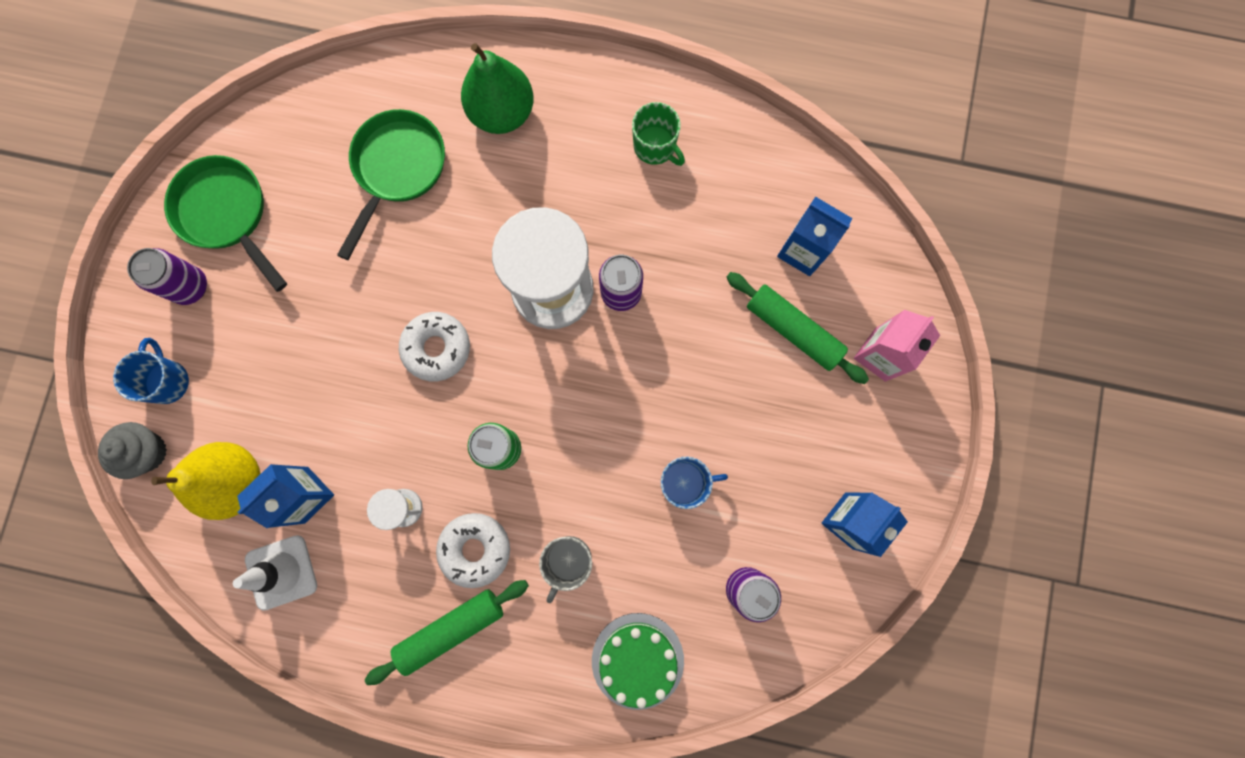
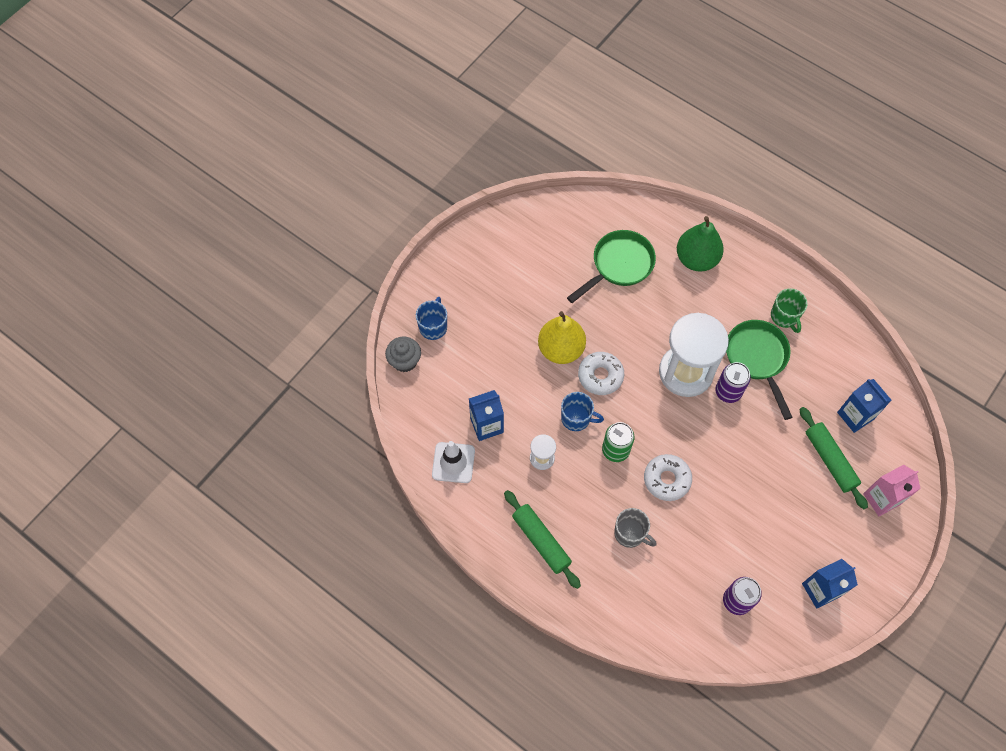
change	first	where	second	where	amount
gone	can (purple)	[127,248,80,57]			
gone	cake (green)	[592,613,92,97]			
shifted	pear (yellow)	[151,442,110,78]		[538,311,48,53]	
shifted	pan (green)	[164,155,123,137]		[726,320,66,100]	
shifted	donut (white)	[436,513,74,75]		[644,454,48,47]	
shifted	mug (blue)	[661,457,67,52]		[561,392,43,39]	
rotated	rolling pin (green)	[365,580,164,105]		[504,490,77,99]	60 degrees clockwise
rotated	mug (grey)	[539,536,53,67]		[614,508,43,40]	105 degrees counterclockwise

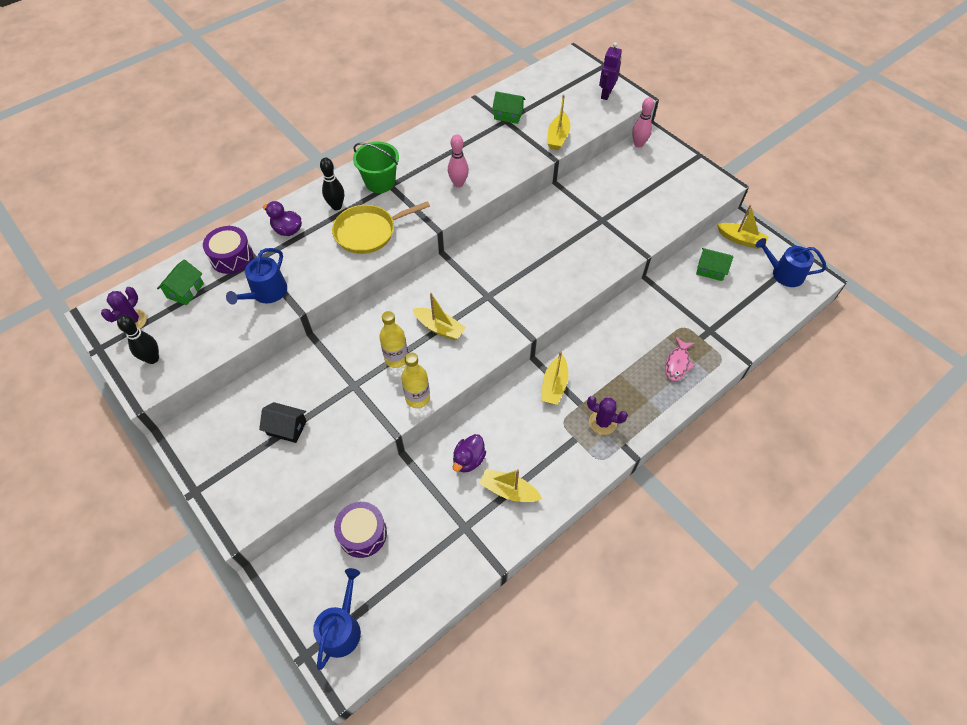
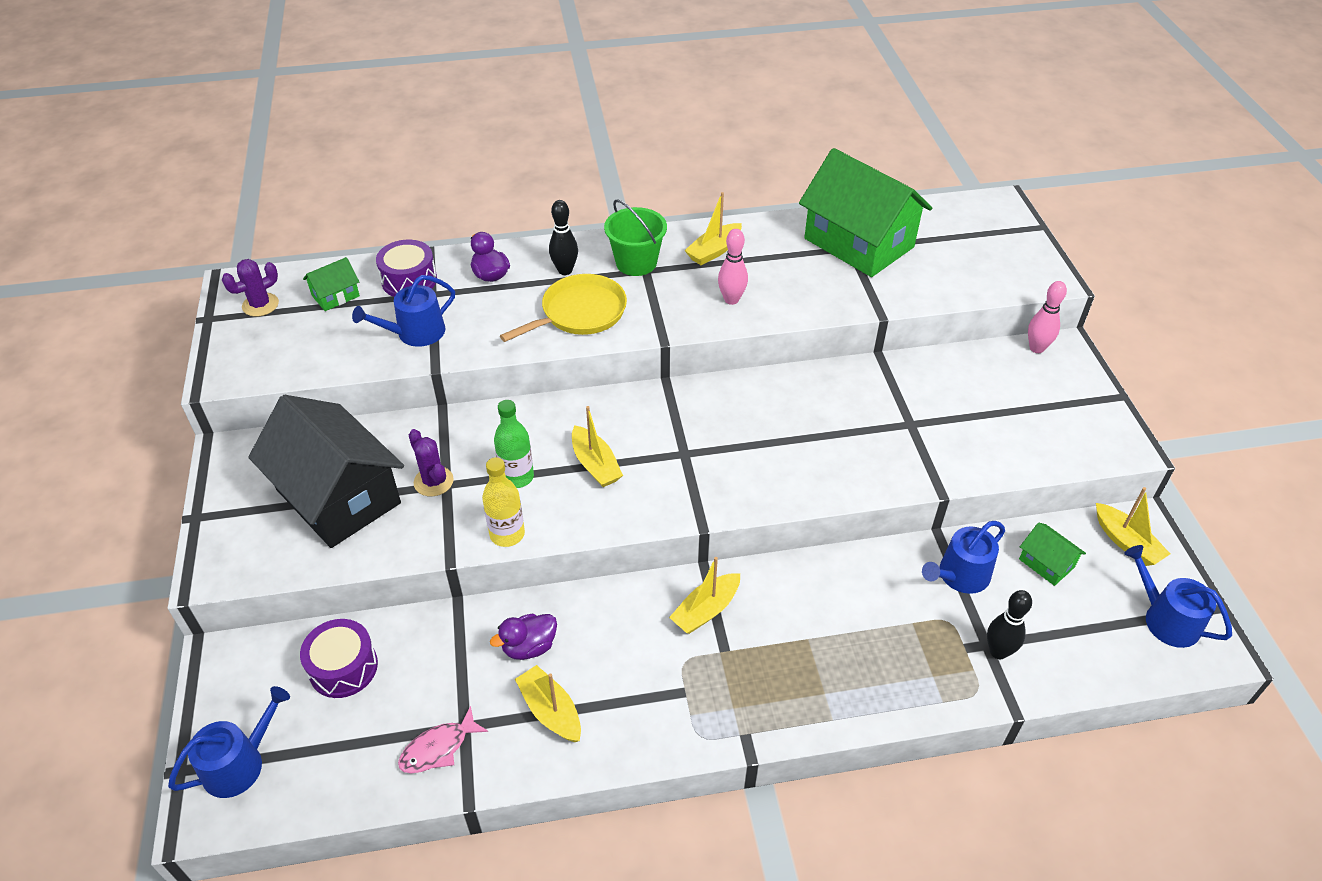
change	first	where	second	where	amount
gone	robot (purple)	[599,42,23,58]			
new			watering can (blue)	[922,521,83,73]	
shifted	bowling pin (black)	[117,315,42,49]		[987,590,45,69]	
shifted	boat (yellow)	[547,95,23,55]		[684,192,58,73]	
shifted	cactus (purple)	[587,396,41,39]		[409,429,45,67]	
shifted	fish (pink)	[665,337,30,44]		[398,706,90,67]	
repainted	bottle (yellow)	[379,311,29,57]	bottle (green)	[494,400,40,88]	
rotated	pan (yellow)	[332,201,98,53]		[500,274,127,68]	135 degrees clockwise
scaled	house (black)	[259,402,48,41]		[248,395,156,153]	x2.38
scaled	house (green)	[492,91,34,33]		[799,148,133,129]	x2.38

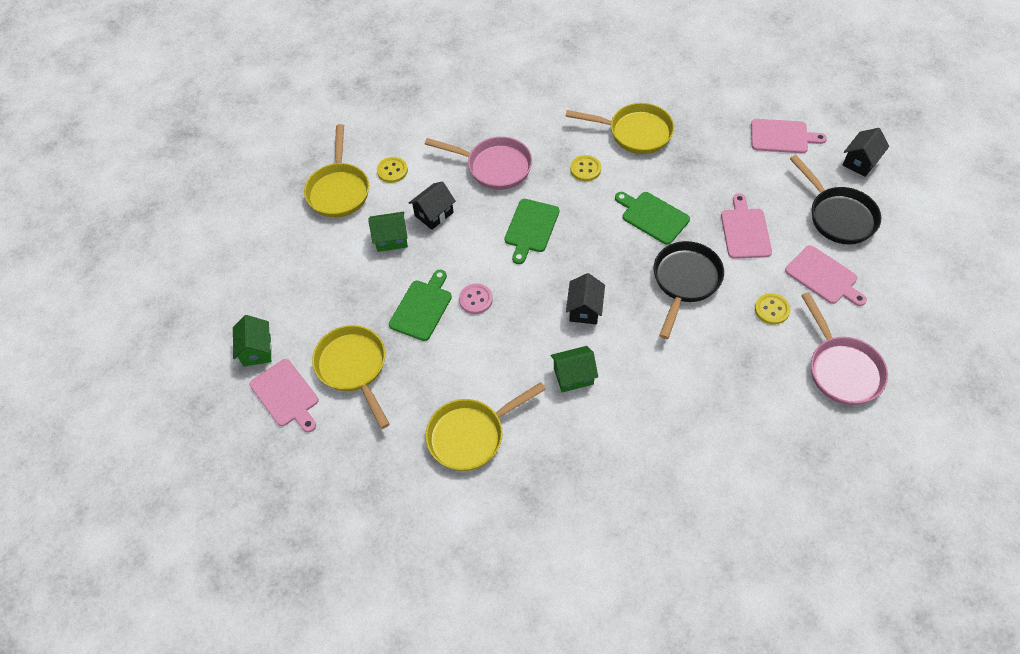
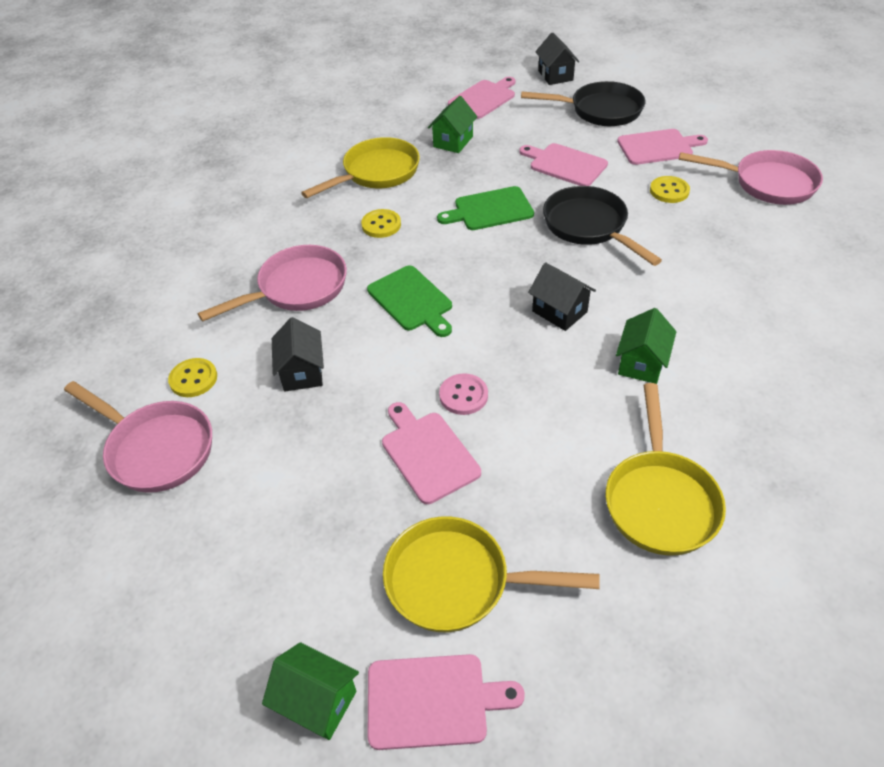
change	first	where	second	where	amount
shifted	house (green)	[368,212,40,40]		[428,96,49,57]	
repainted	pan (yellow)	[304,124,65,94]	pan (pink)	[64,381,148,112]	
repainted	cutting board (green)	[389,270,63,71]	cutting board (pink)	[382,402,99,102]	

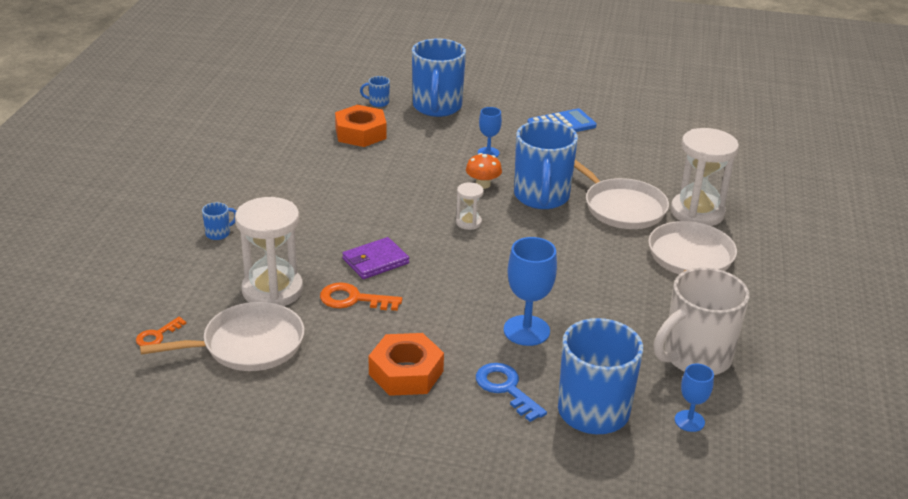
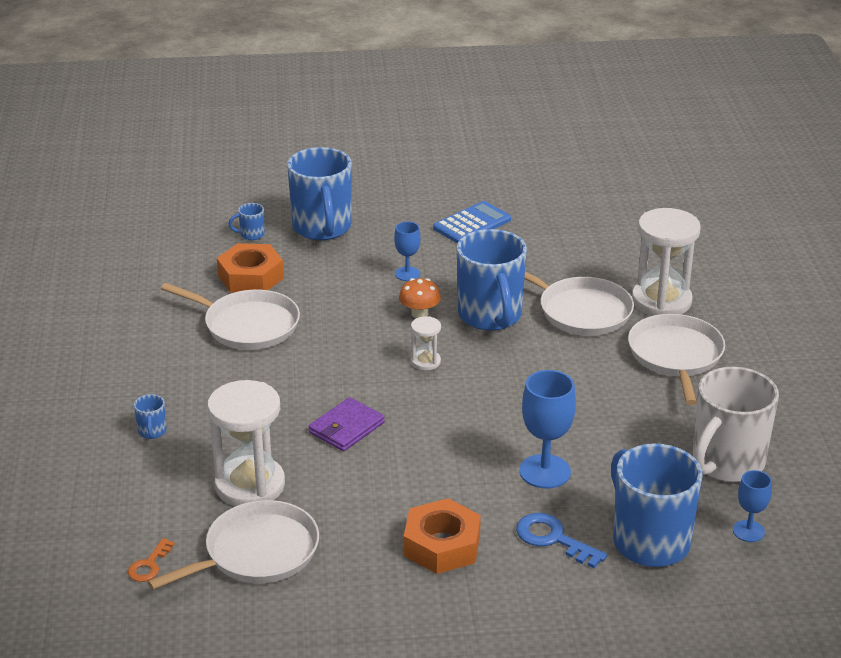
change	first	where	second	where	amount
gone	key (orange)	[320,282,82,29]			
new			pan (white)	[161,283,139,67]	
rotated	mug (blue)	[202,202,34,38]		[134,394,33,45]	135 degrees clockwise

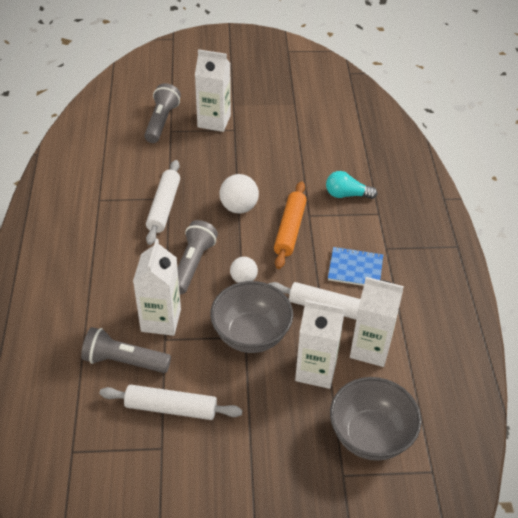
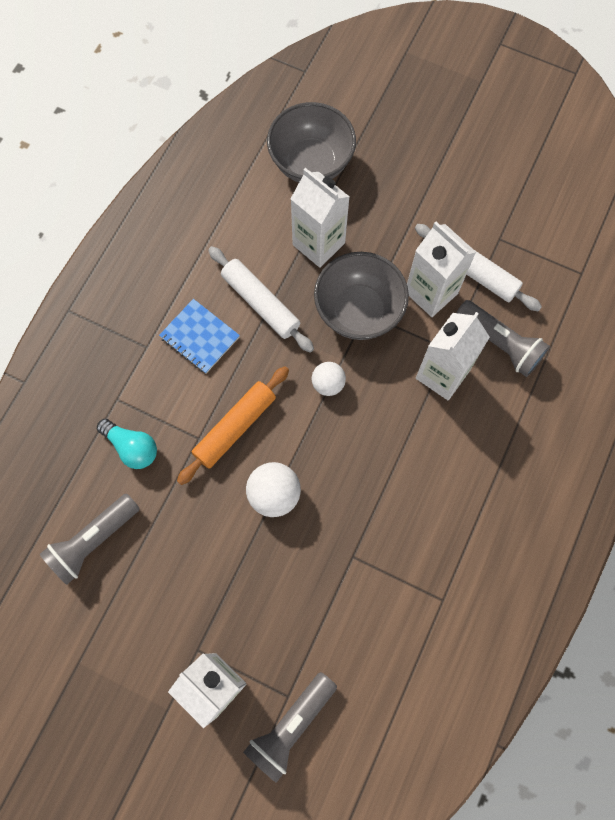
change	first	where	second	where	amount
gone	rolling pin (white)	[146,160,34,85]			
shifted	flashlight (grey)	[177,220,41,74]		[40,494,100,91]	
shifted	carton (white)	[350,277,54,90]		[407,222,69,95]	

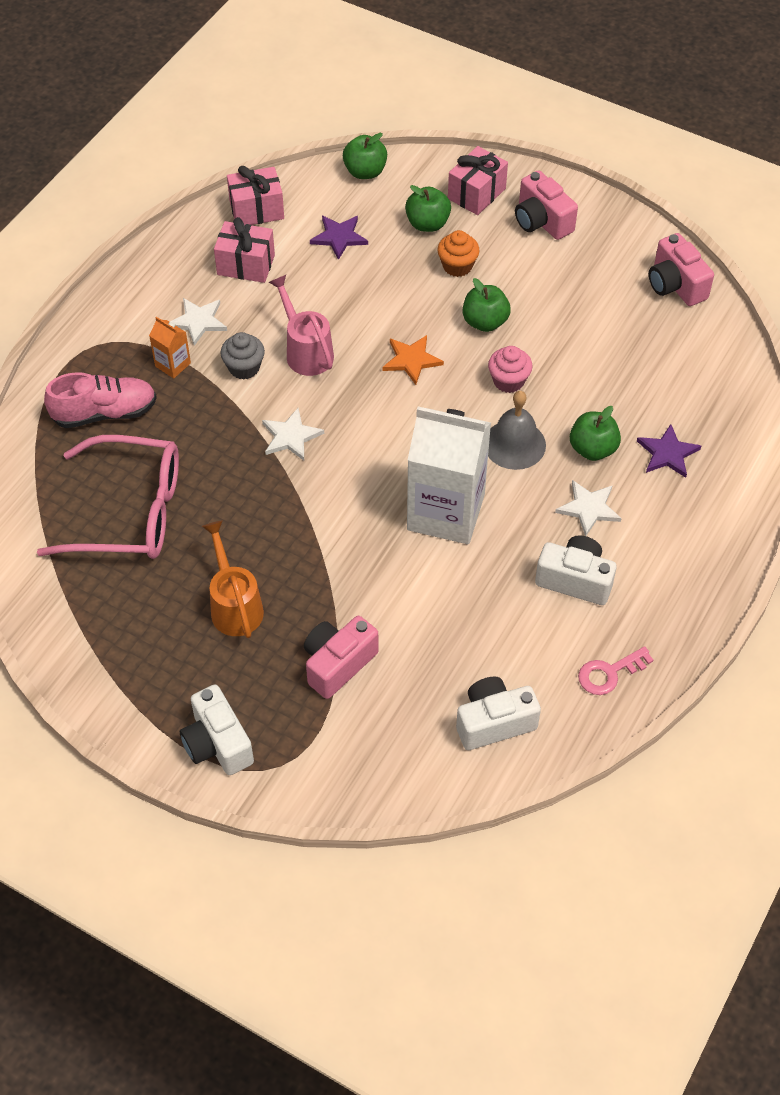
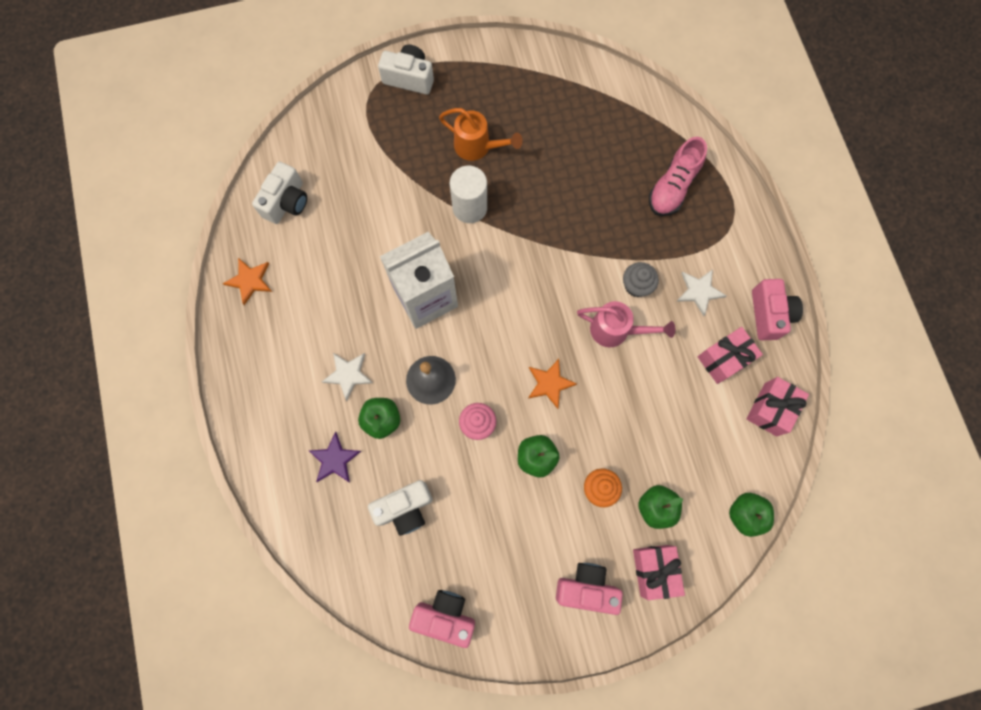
change	first	where	second	where	amount
gone	glasses (pink)	[37,435,142,124]			
gone	carton (orange)	[149,317,42,61]			
gone	star (white)	[262,408,62,53]			
gone	star (purple)	[310,216,58,44]			
new			cylinder (white)	[450,166,37,57]	
shifted	camera (pink)	[304,616,75,83]		[752,279,51,61]	
shifted	camera (white)	[535,535,82,70]		[368,480,65,56]	
swapped	key (pink)	[578,646,76,49]	star (orange)	[223,258,49,47]	

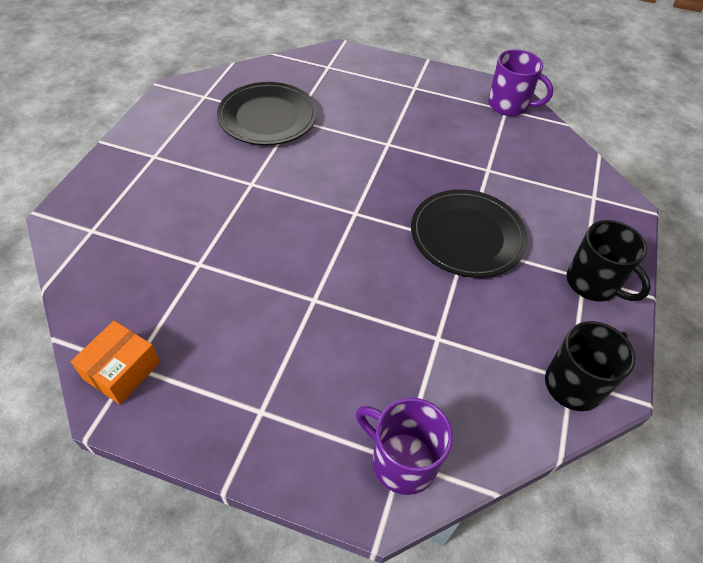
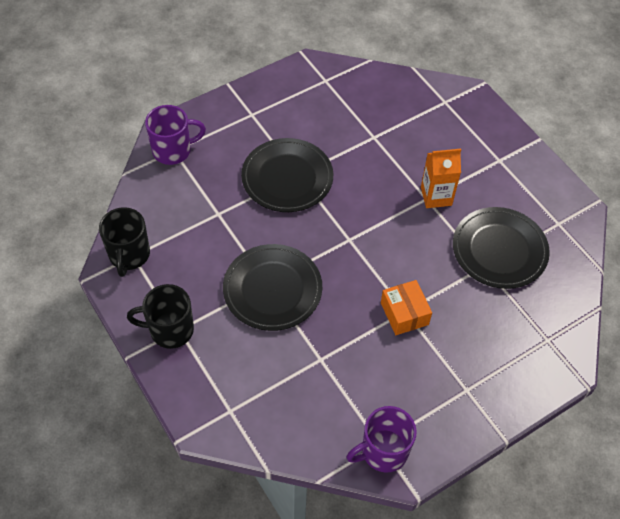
change	first	where	second	where	amount
new			plate (black)	[241,138,92,74]	
new			carton (orange)	[421,149,40,59]	
shifted	box (orange)	[71,321,89,83]		[381,280,51,55]	

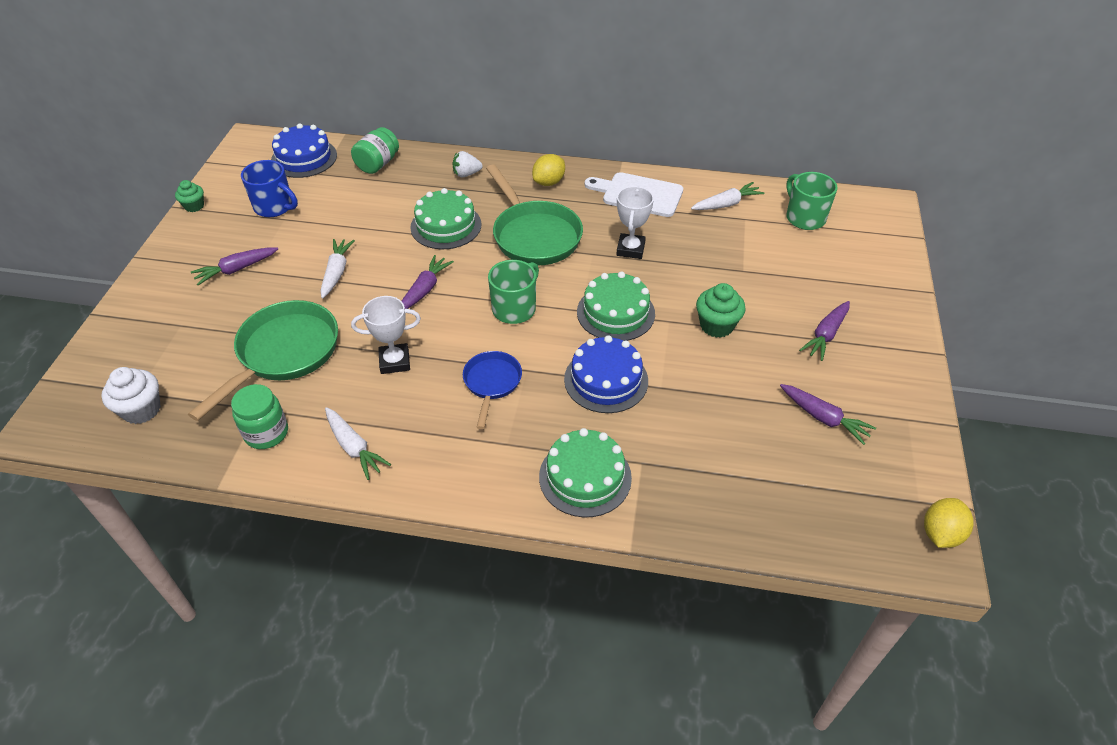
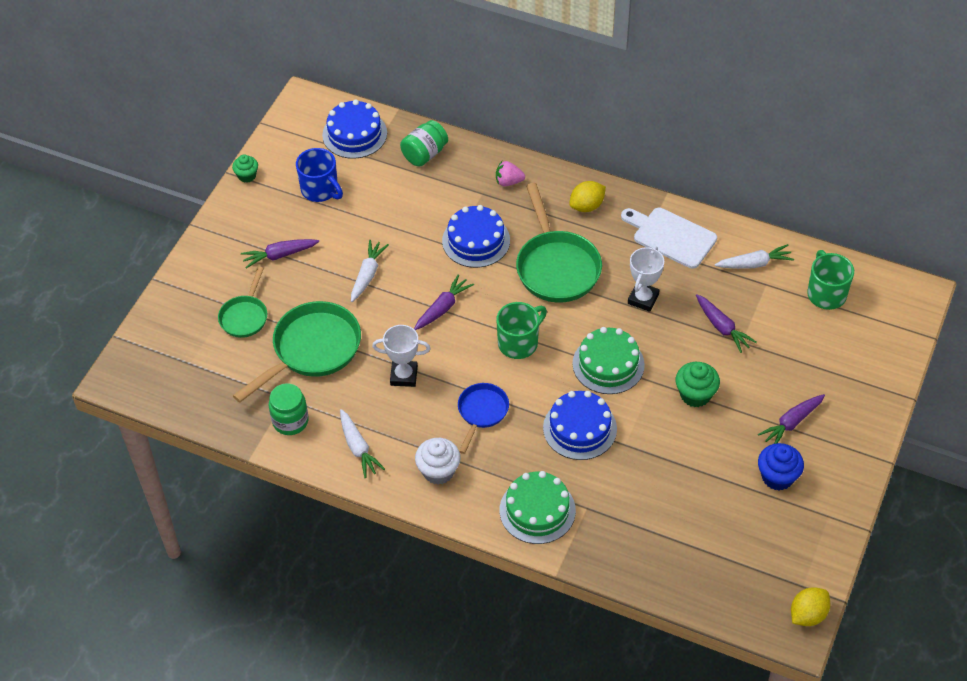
change	first	where	second	where	amount
new			pan (green)	[218,267,49,71]	
new			cupcake (blue)	[758,443,46,47]	
shifted	cupcake (white)	[101,367,60,57]		[415,438,45,47]	
shifted	carrot (purple)	[780,384,96,61]		[696,294,61,59]	
repainted	cake (green)	[410,188,71,61]	cake (blue)	[442,205,68,63]	
repainted	strawberry (white)	[453,151,30,26]	strawberry (pink)	[496,161,29,25]	

